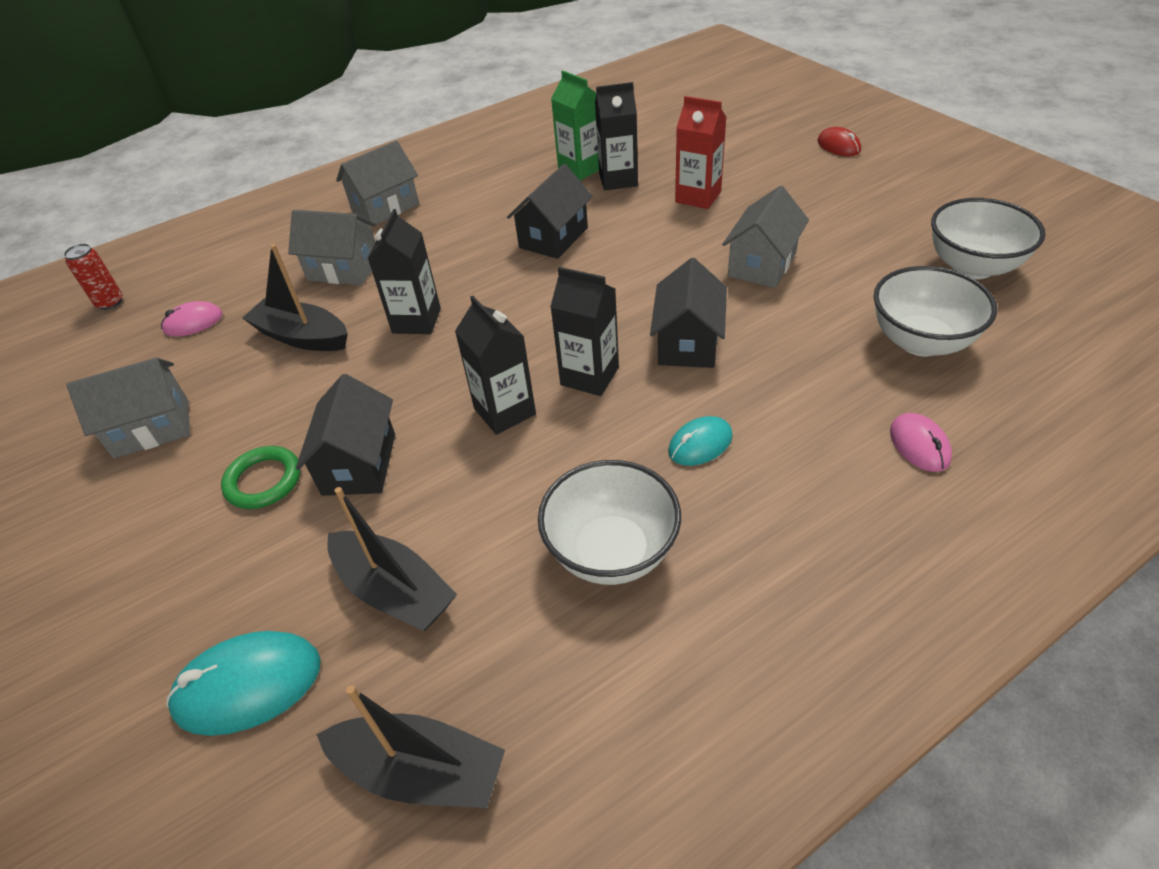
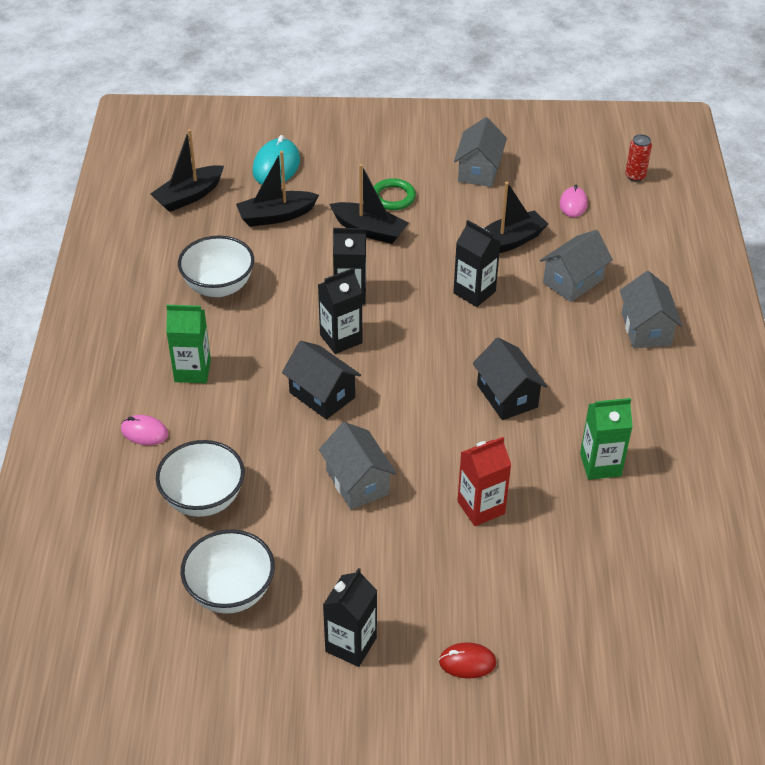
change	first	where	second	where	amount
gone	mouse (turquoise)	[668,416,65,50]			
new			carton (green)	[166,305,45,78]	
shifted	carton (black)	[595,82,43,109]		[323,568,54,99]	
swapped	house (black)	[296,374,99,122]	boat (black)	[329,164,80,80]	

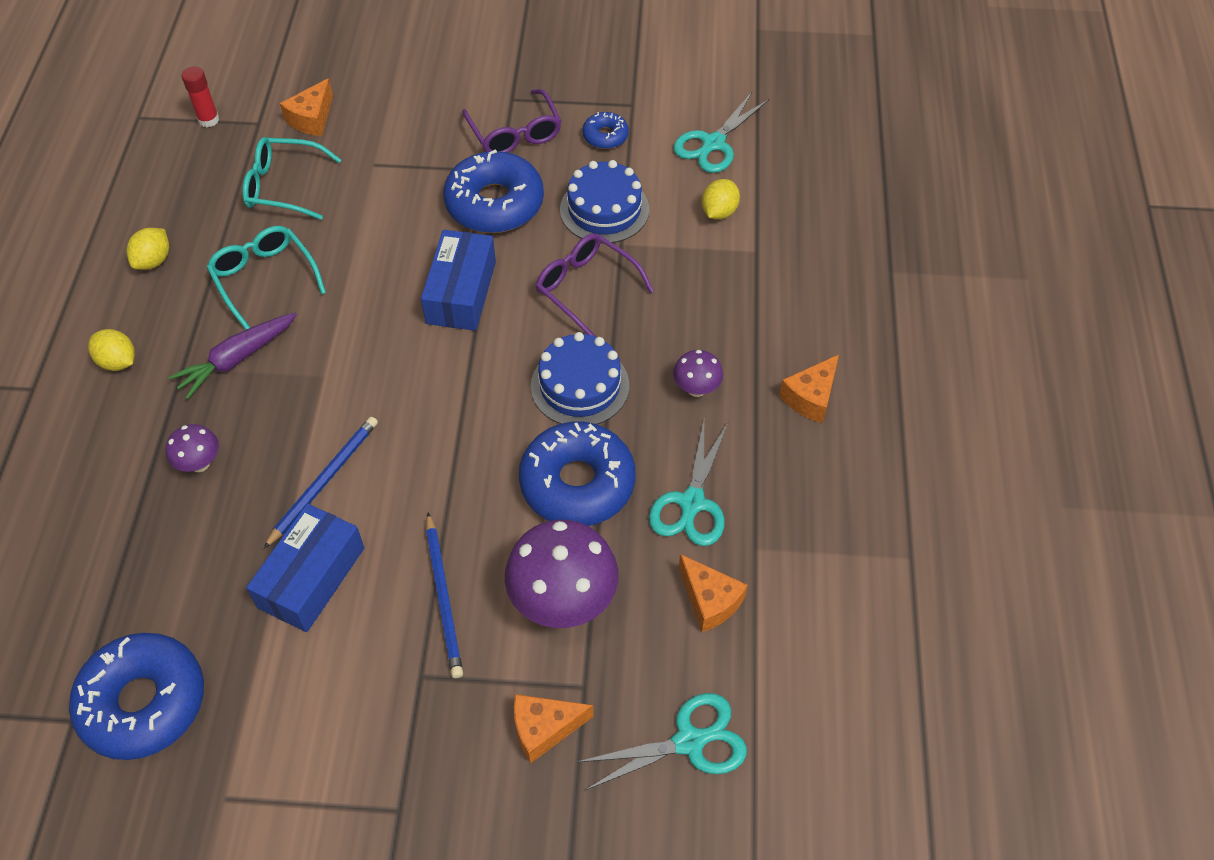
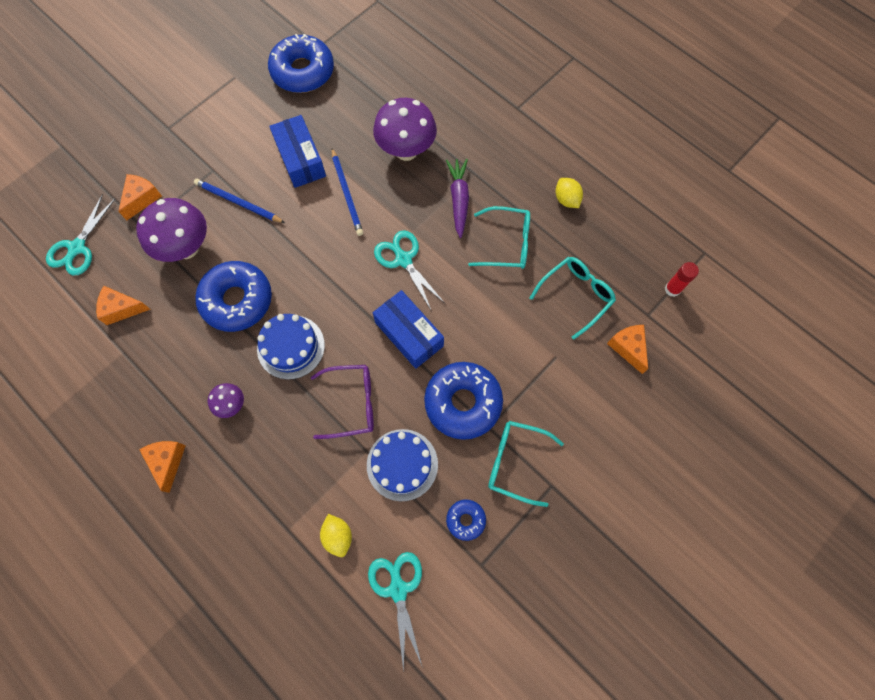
change	first	where	second	where	amount
gone	lemon (yellow)	[88,329,47,42]			
shifted	scissors (turquoise)	[649,421,80,125]		[374,230,71,80]	
repainted	glasses (purple)	[462,89,99,64]	glasses (turquoise)	[488,421,76,86]	
scaled	mushroom (purple)	[165,424,54,48]		[373,98,64,63]	x2.01

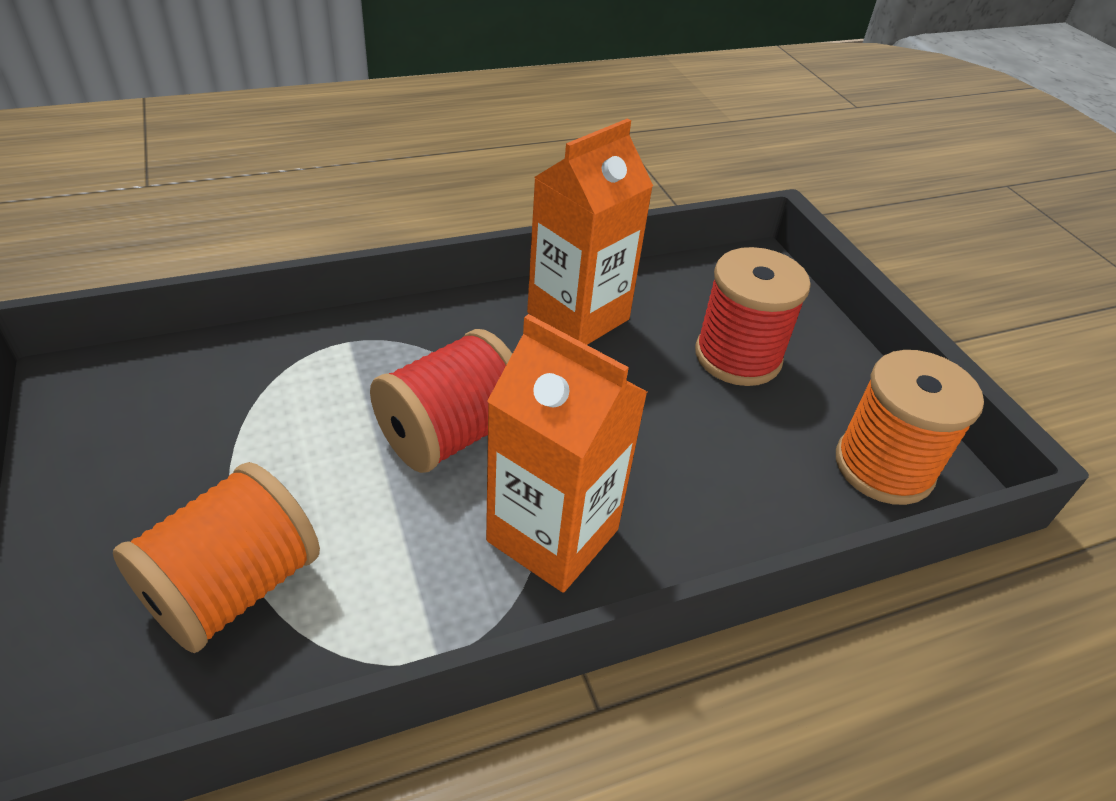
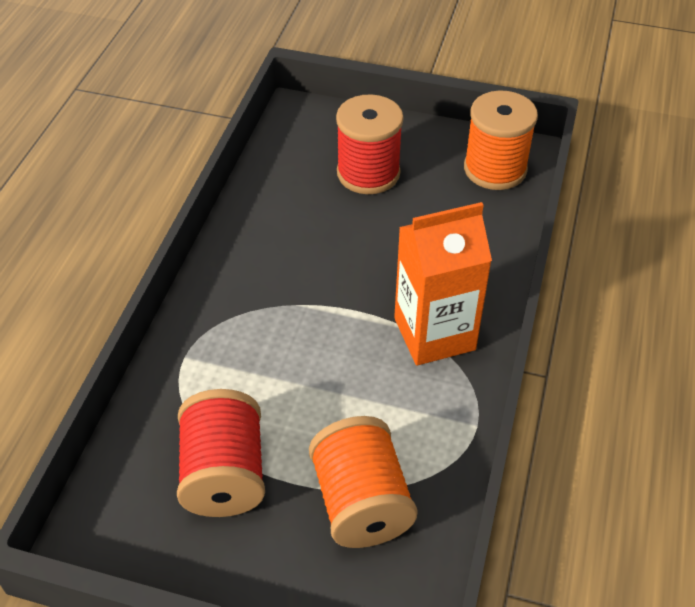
change	first	where	second	where	amount
gone	carton (orange)	[527,118,126,227]			
shifted	spool (red)	[370,329,142,144]		[177,389,88,128]	

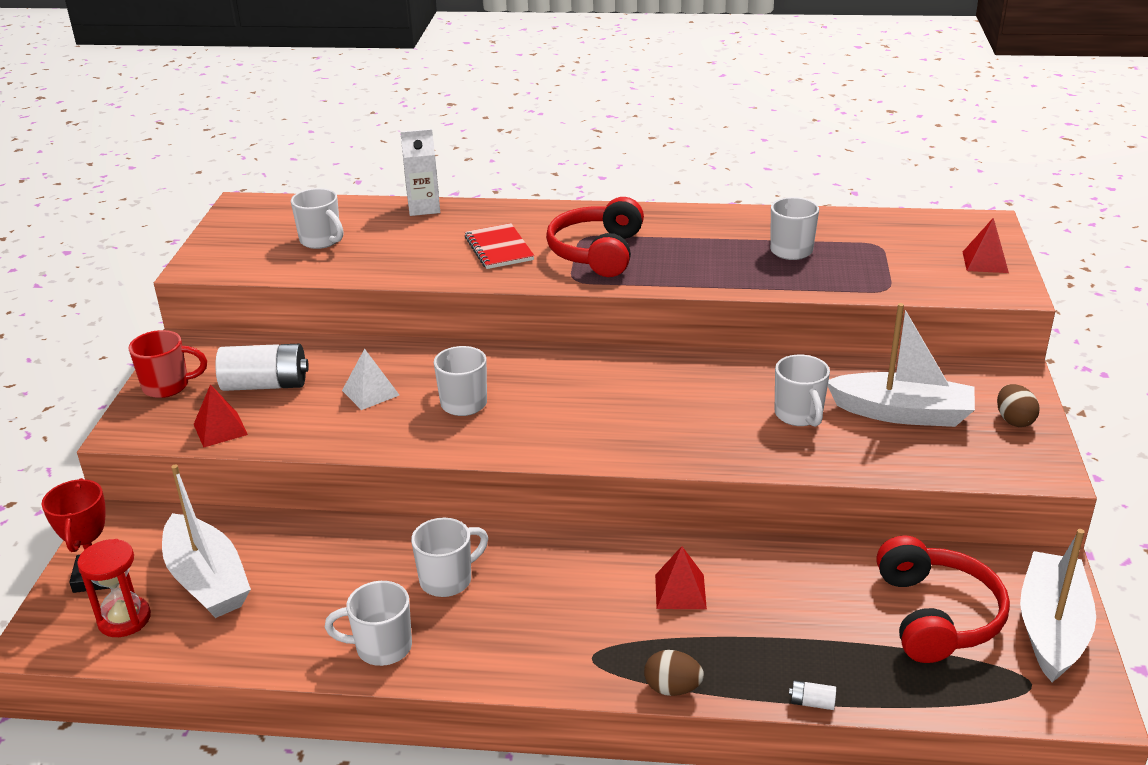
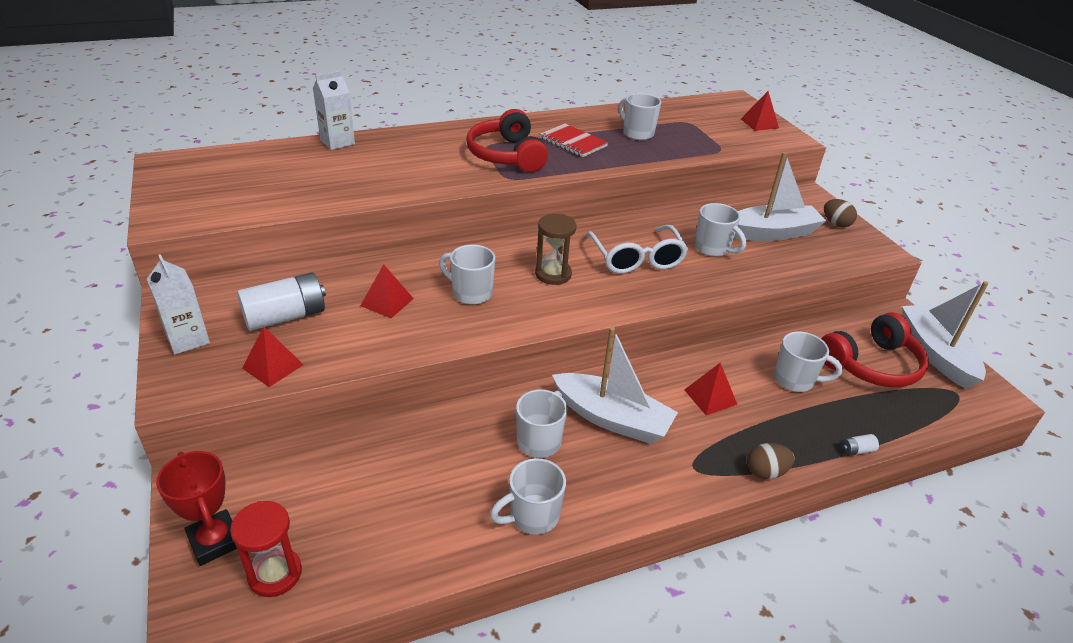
change	first	where	second	where	amount
new			hourglass (brown)	[535,214,42,71]	
new			glasses (white)	[585,225,103,49]	
shifted	boat (white)	[162,464,89,154]		[552,327,126,117]	
shifted	mug (white)	[291,188,52,61]		[774,331,68,61]	
shifted	notebook (red)	[465,223,69,46]		[540,123,68,34]	
swapped	mug (red)	[128,330,79,68]	carton (white)	[147,254,63,100]	
repainted	pyramid (white)	[342,349,57,61]	pyramid (red)	[360,264,54,54]	
rotated	headphones (red)	[876,535,134,128]		[821,312,108,75]	90 degrees clockwise

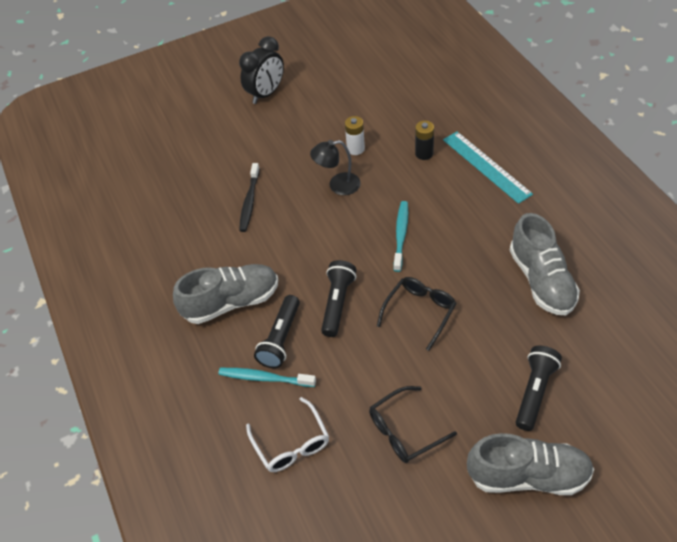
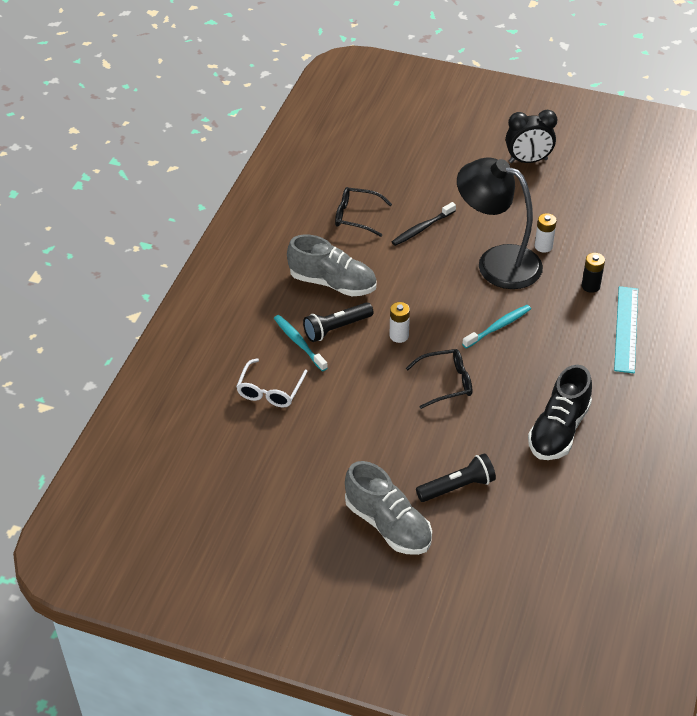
change	first	where	second	where	amount
shifted	glasses (black)	[369,386,88,77]		[335,187,57,50]	
swapped	flashlight (black)	[321,260,35,77]	battery (white)	[389,302,21,41]	
repainted	shoe (grey)	[509,213,71,102]	shoe (black)	[528,365,64,95]	
scaled	lamp (black)	[310,140,51,55]		[457,157,86,132]	x2.06

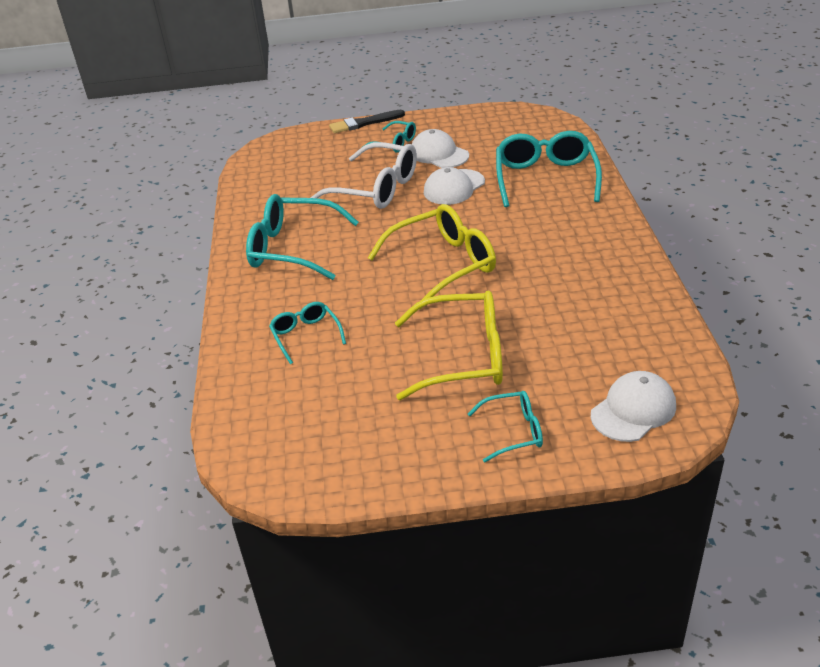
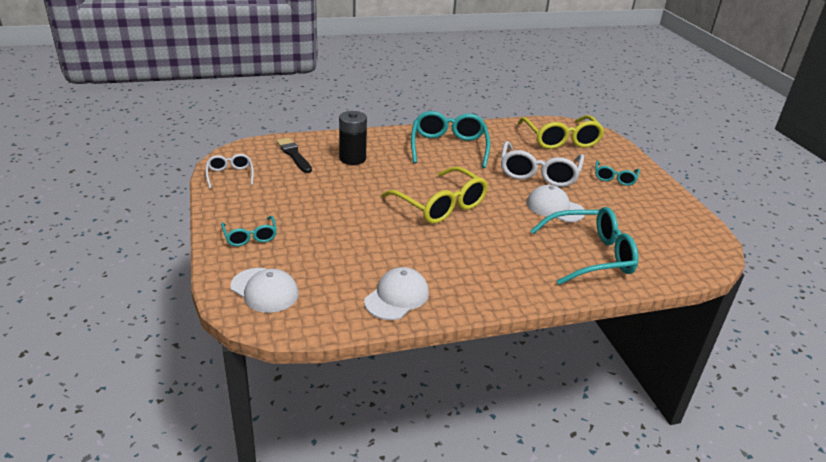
change	first	where	second	where	amount
new			glasses (white)	[205,154,49,34]	
shifted	brush (black)	[329,110,76,23]		[276,138,36,35]	
shifted	glasses (yellow)	[395,291,108,109]		[518,115,87,34]	
shifted	cap (white)	[412,129,57,39]		[364,267,65,53]	
swapped	glasses (turquoise)	[269,302,77,62]	battery (black)	[339,111,28,54]	

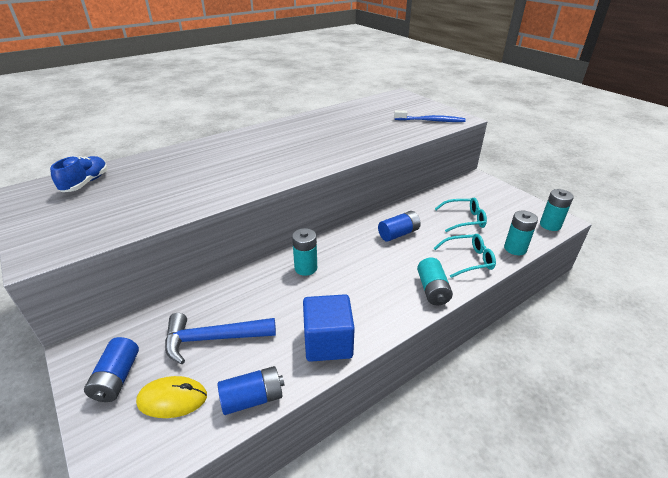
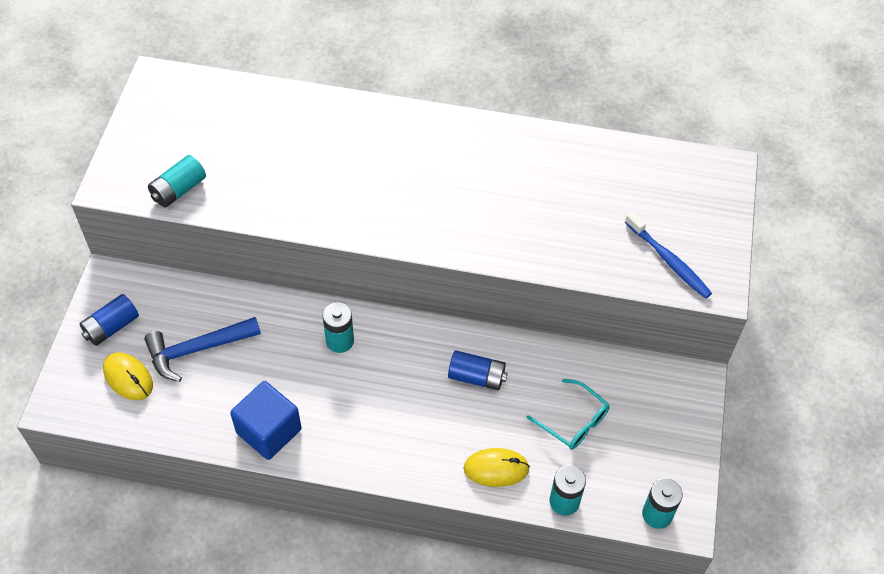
change	first	where	second	where	amount
gone	shoe (blue)	[50,156,58,36]			
gone	battery (blue)	[218,366,67,49]			
shifted	battery (turquoise)	[417,258,36,47]		[148,155,58,52]	
swapped	glasses (turquoise)	[434,234,62,44]	mouse (yellow)	[463,448,67,39]	
rotated	hammer (blue)	[165,313,111,51]		[144,317,117,65]	60 degrees counterclockwise

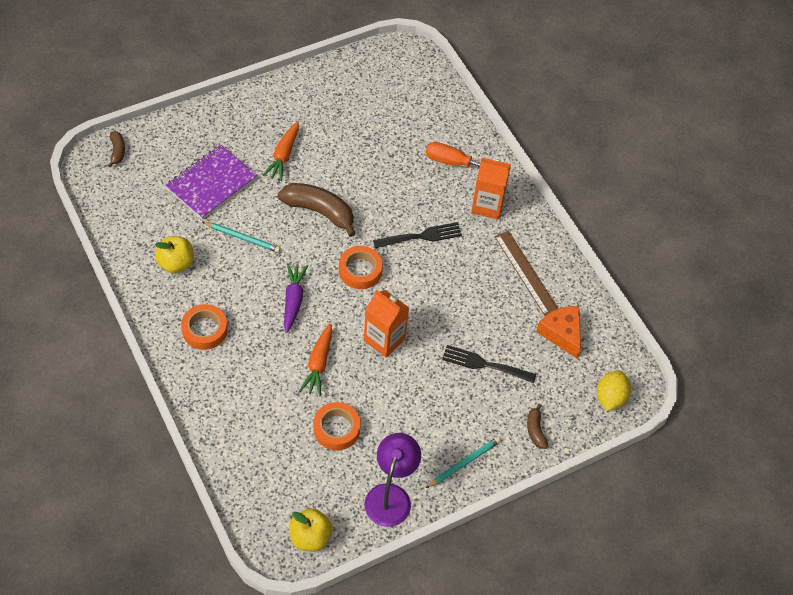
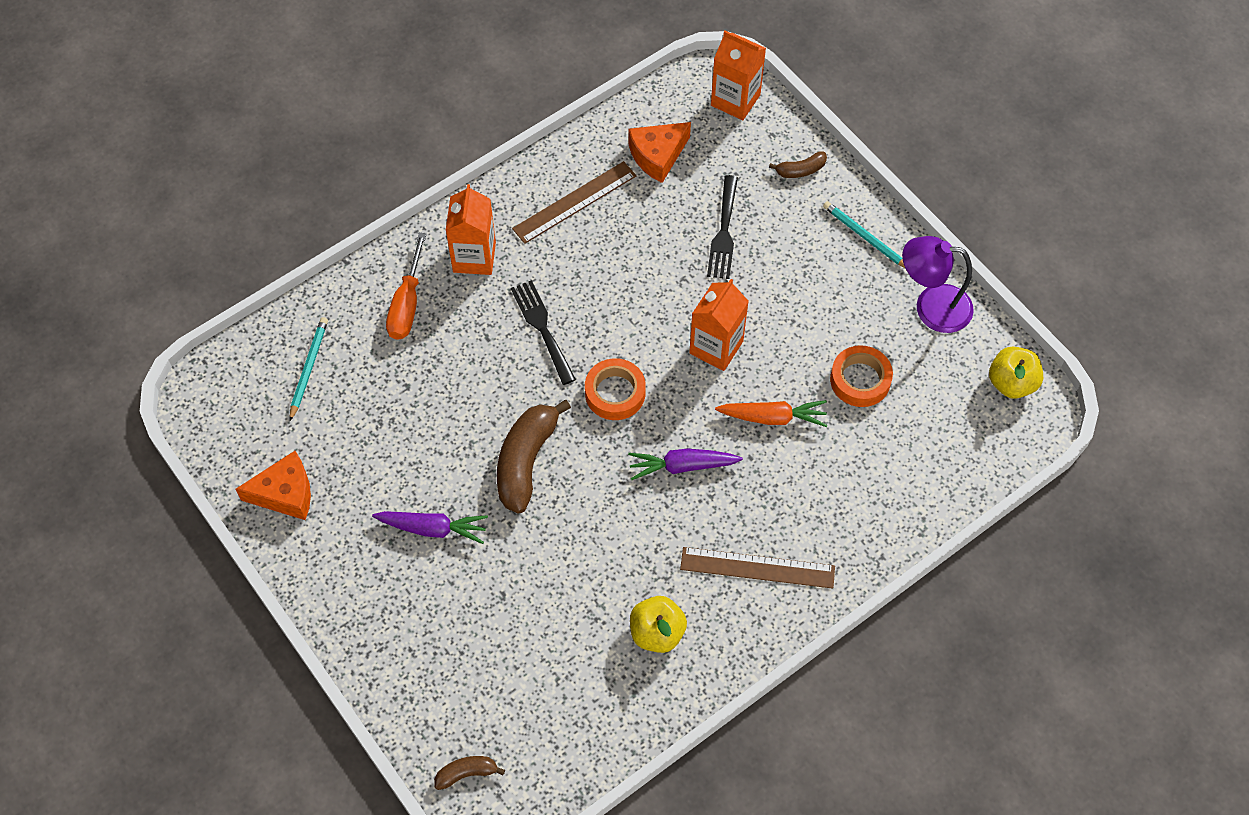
change	first	where	second	where	amount
gone	notebook (purple)	[165,144,92,76]			
new			cheese (orange)	[236,451,75,69]	
shifted	pencil (turquoise)	[203,222,77,31]		[289,317,39,104]	
swapped	tape (orange)	[181,304,47,46]	ruler (brown)	[680,547,155,42]	
swapped	lemon (yellow)	[597,370,34,41]	carton (orange)	[711,31,55,89]	
repainted	carrot (orange)	[262,122,37,59]	carrot (purple)	[372,511,116,33]	

